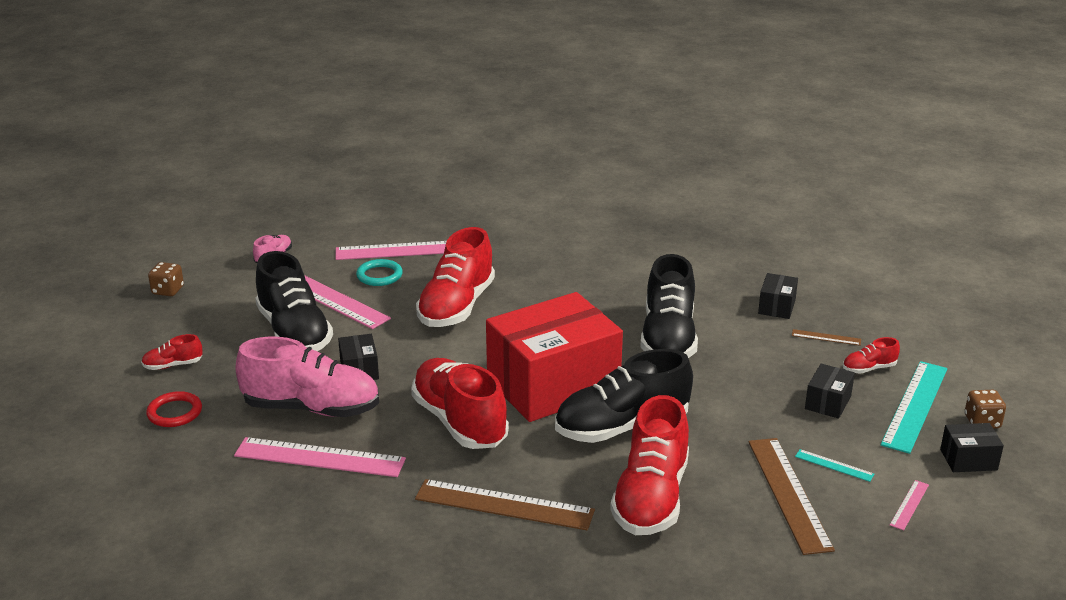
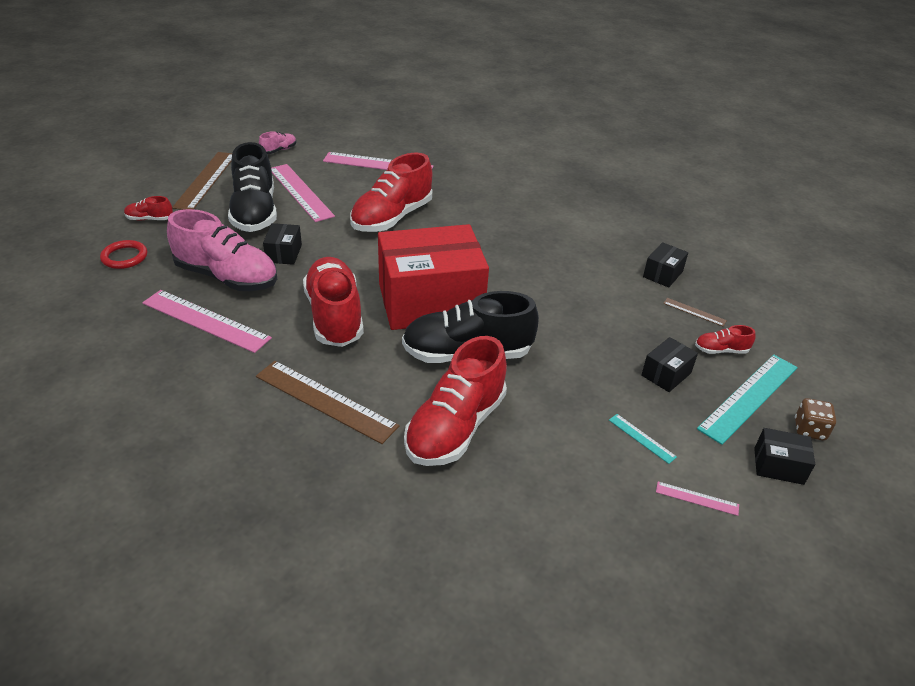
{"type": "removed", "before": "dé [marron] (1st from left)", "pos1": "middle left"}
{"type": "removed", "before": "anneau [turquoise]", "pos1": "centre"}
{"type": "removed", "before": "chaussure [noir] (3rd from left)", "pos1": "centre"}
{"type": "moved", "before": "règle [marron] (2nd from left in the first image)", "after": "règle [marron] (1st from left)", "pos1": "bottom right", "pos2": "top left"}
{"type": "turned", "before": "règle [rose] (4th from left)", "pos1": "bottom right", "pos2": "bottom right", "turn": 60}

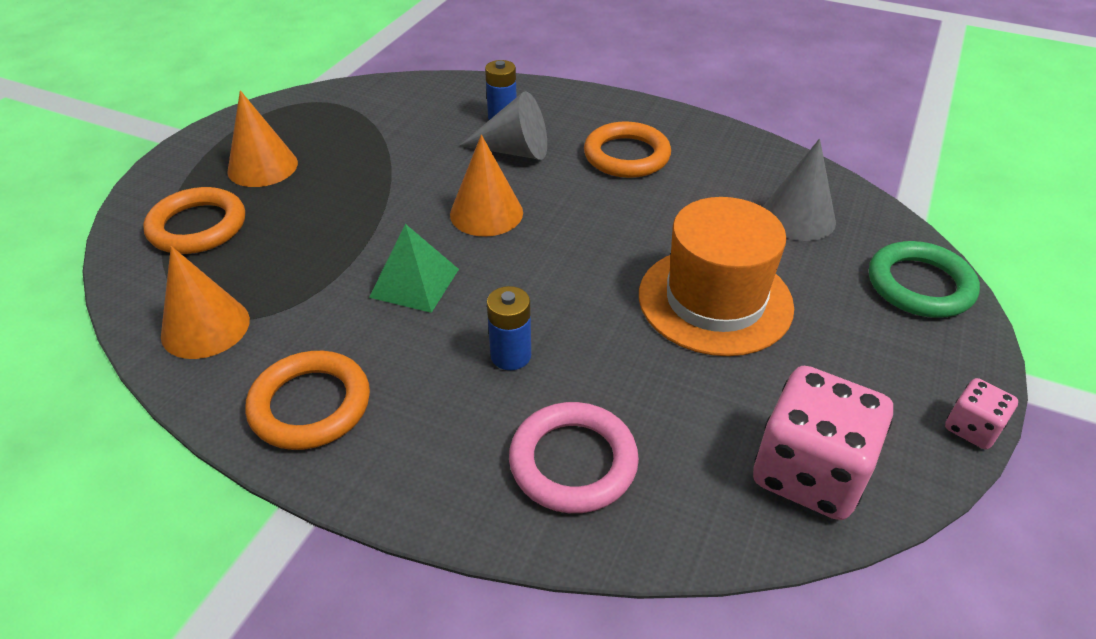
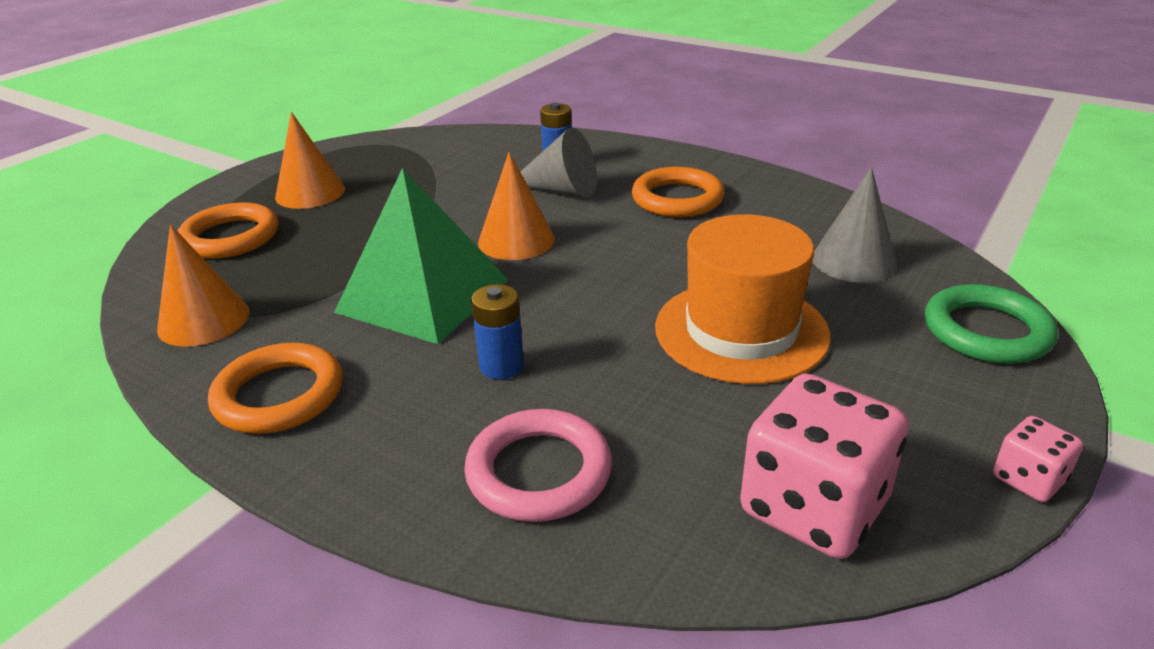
{"type": "resized", "before": "pyramide [vert]", "pos1": "centre", "pos2": "centre", "scale": 1.75}

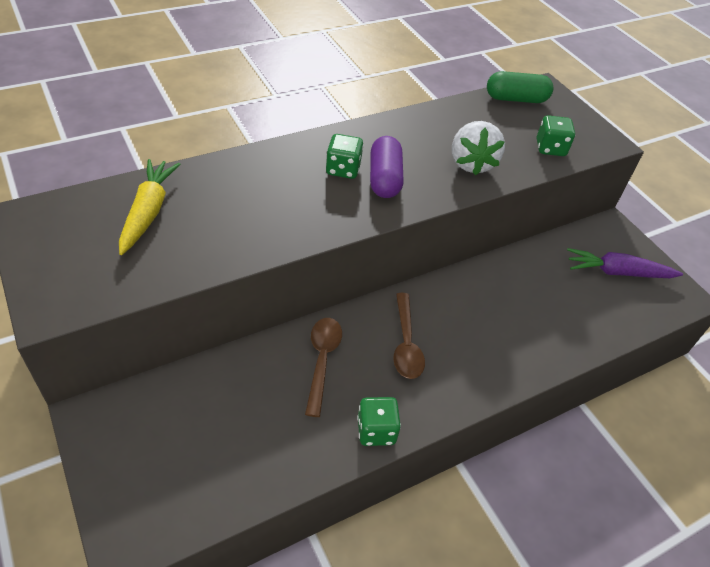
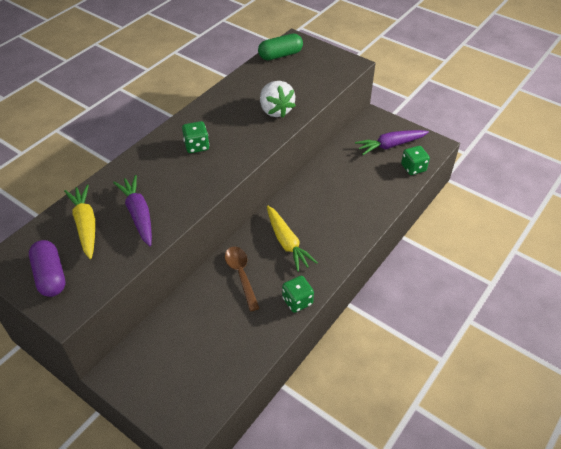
{"type": "added", "after": "carotte [violet] (1st from left)", "pos2": "middle left"}
{"type": "moved", "before": "gélule [violet]", "pos1": "top centre", "pos2": "middle left"}
{"type": "moved", "before": "dé [vert] (3rd from left)", "pos1": "top right", "pos2": "middle right"}
{"type": "replaced", "before": "cuillère [marron] (2nd from left)", "after": "carotte [jaune] (2nd from left)", "pos1": "centre", "pos2": "centre"}

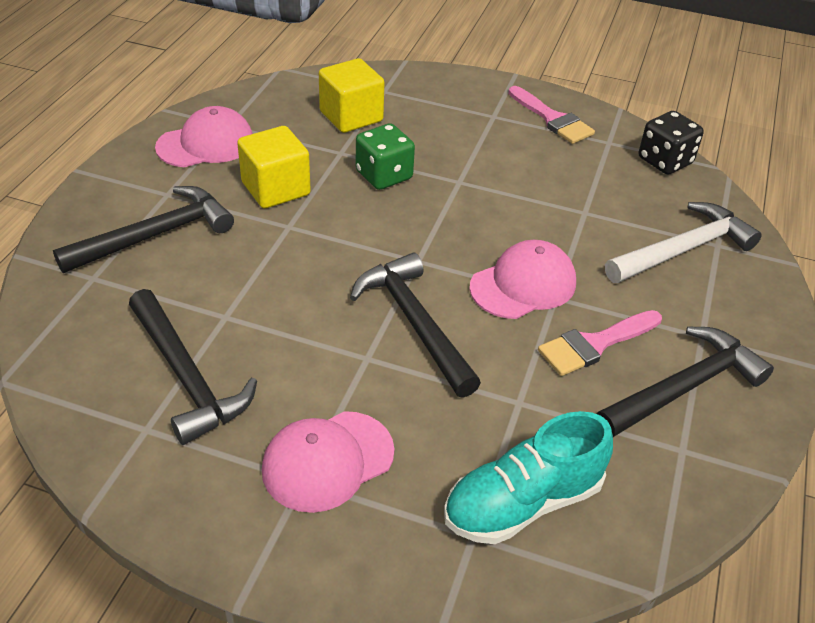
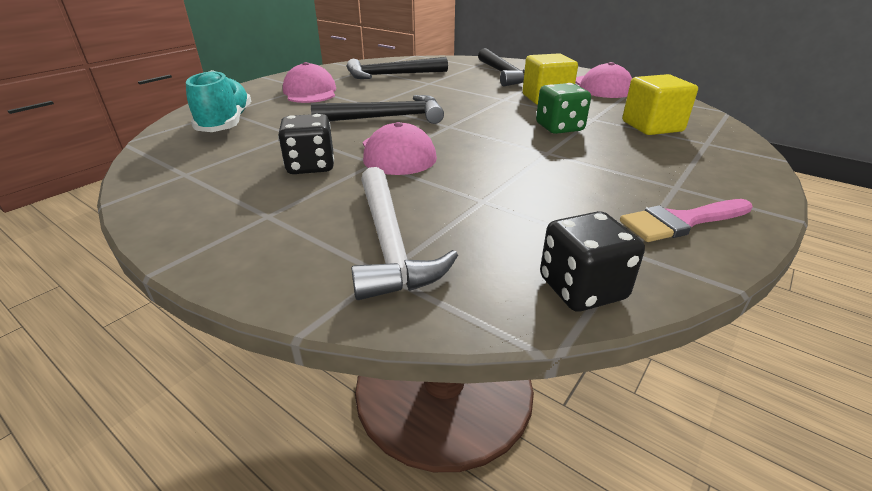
{"type": "removed", "before": "marteau [noir] (4th from left)", "pos1": "middle right"}
{"type": "replaced", "before": "pinceau [rose] (2nd from left)", "after": "dé [noir] (1st from left)", "pos1": "middle right", "pos2": "top centre"}

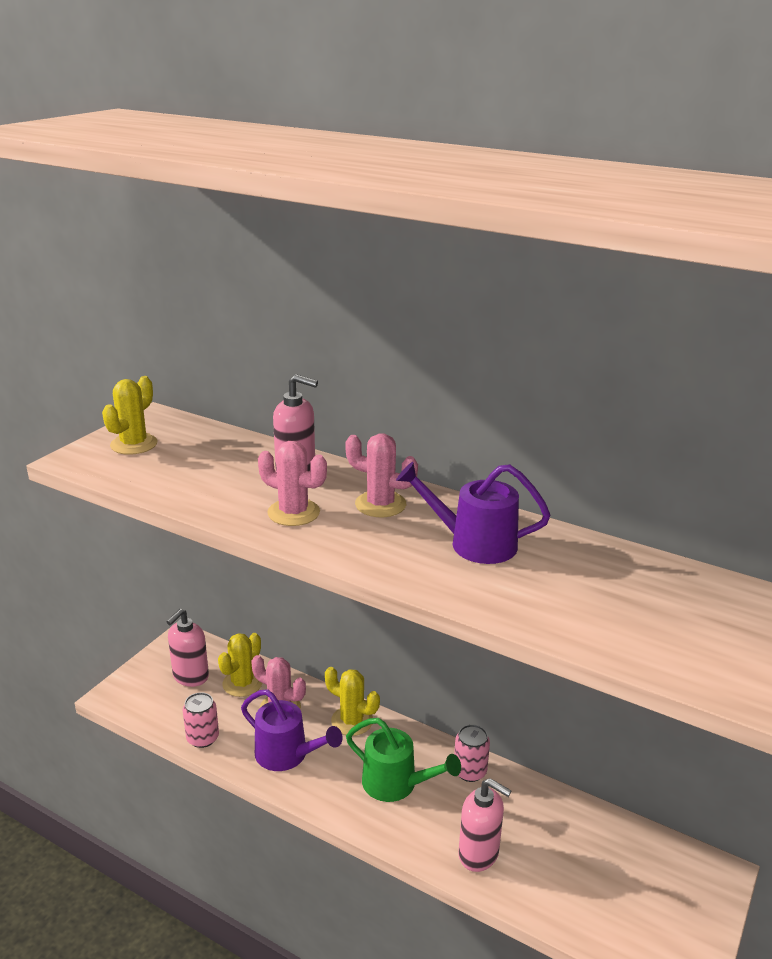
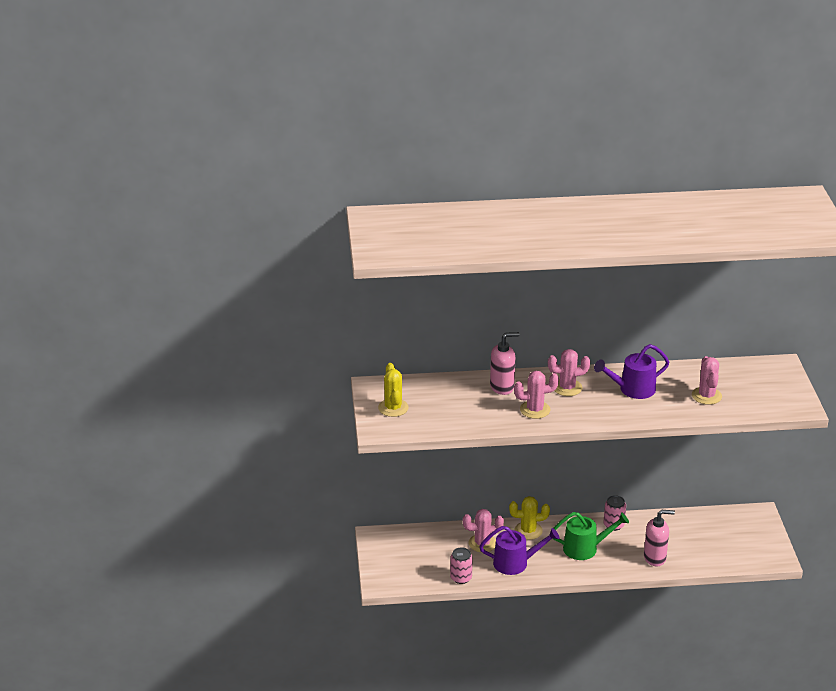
{"type": "removed", "before": "distributeur de savon [rose] (1st from left)", "pos1": "bottom left"}
{"type": "removed", "before": "cactus [jaune] (2nd from left)", "pos1": "bottom left"}
{"type": "added", "after": "cactus [rose] (4th from left)", "pos2": "middle right"}

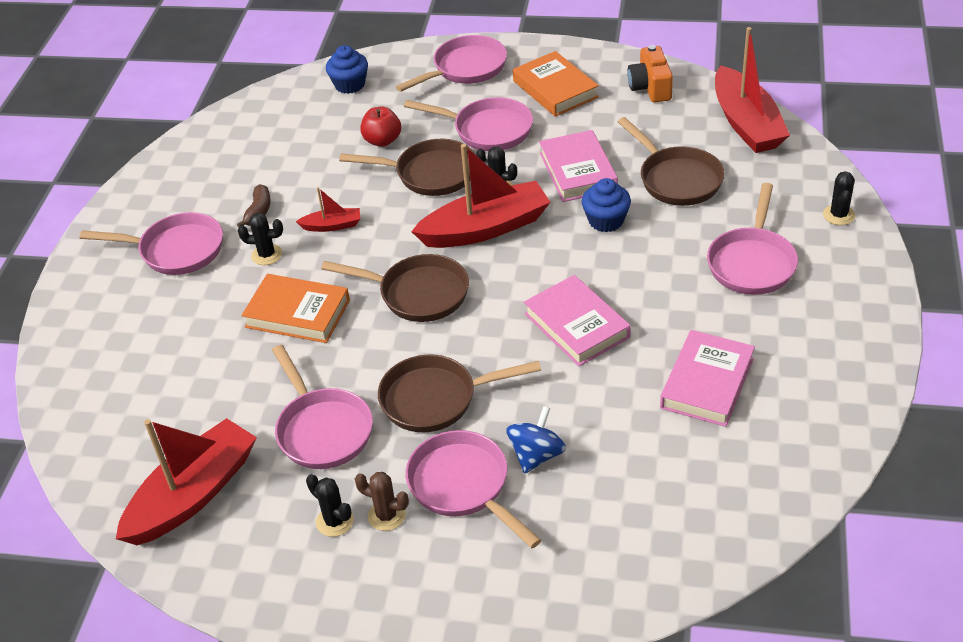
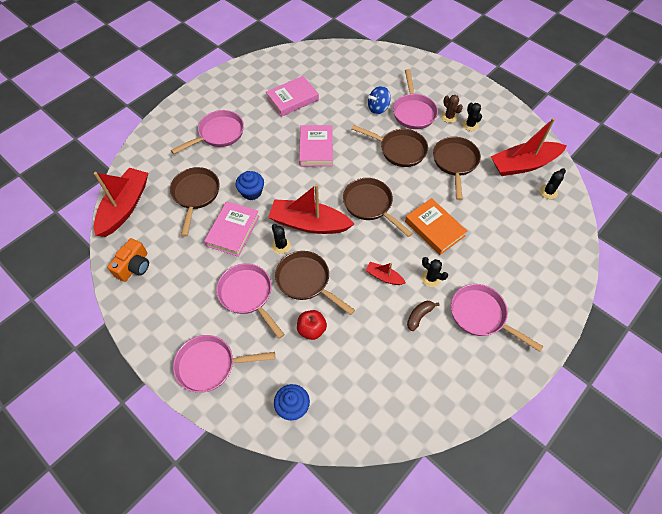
{"type": "removed", "before": "livre [orange] (2nd from left)", "pos1": "top centre"}
{"type": "moved", "before": "cactus [noir] (4th from left)", "pos1": "top right", "pos2": "middle right"}
{"type": "recoloured", "before": "poêle [rose] (2nd from left)", "after": "poêle [marron] (5th from left)", "pos1": "centre", "pos2": "top right"}

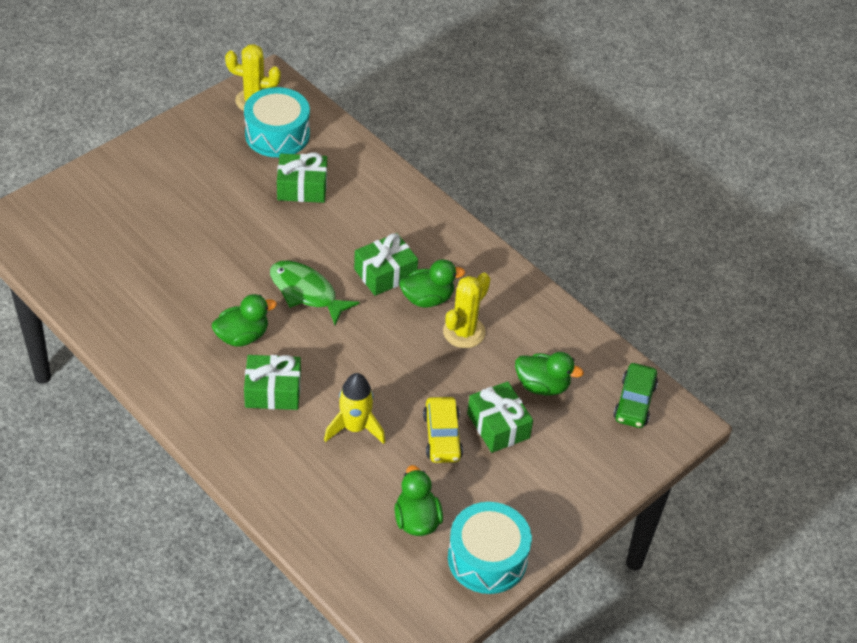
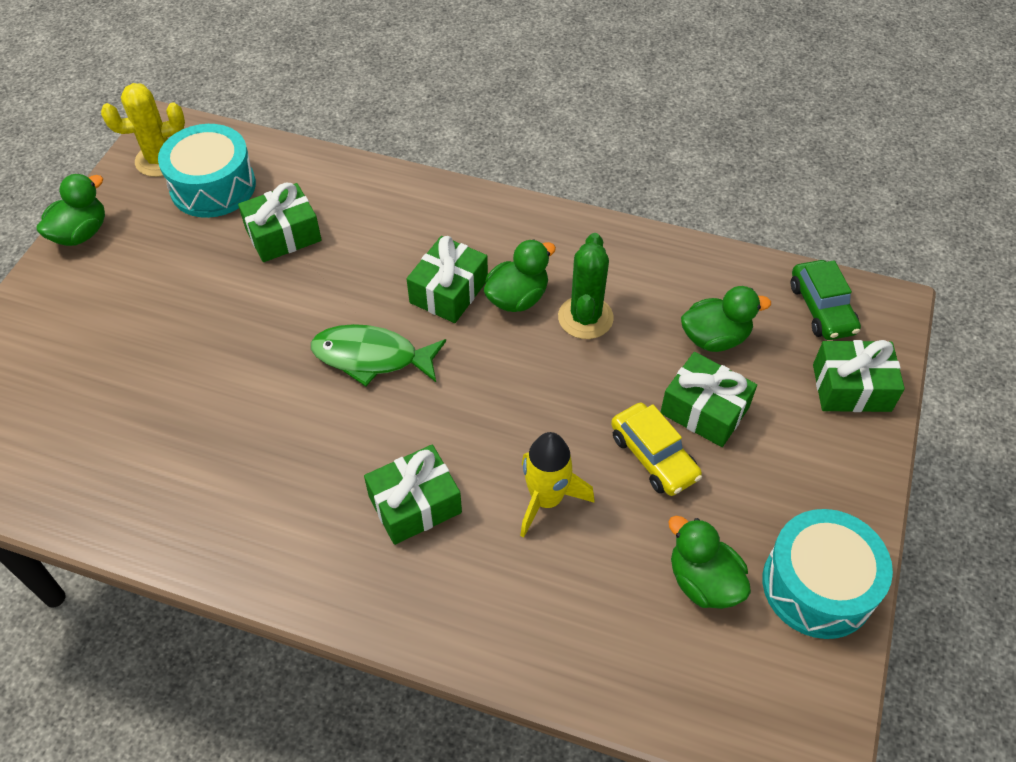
{"type": "added", "after": "cadeau [vert] (5th from left)", "pos2": "middle right"}
{"type": "moved", "before": "canard [vert] (1st from left)", "pos1": "middle left", "pos2": "top left"}
{"type": "recoloured", "before": "cactus [jaune] (2nd from left)", "after": "cactus [vert]", "pos1": "centre", "pos2": "centre"}

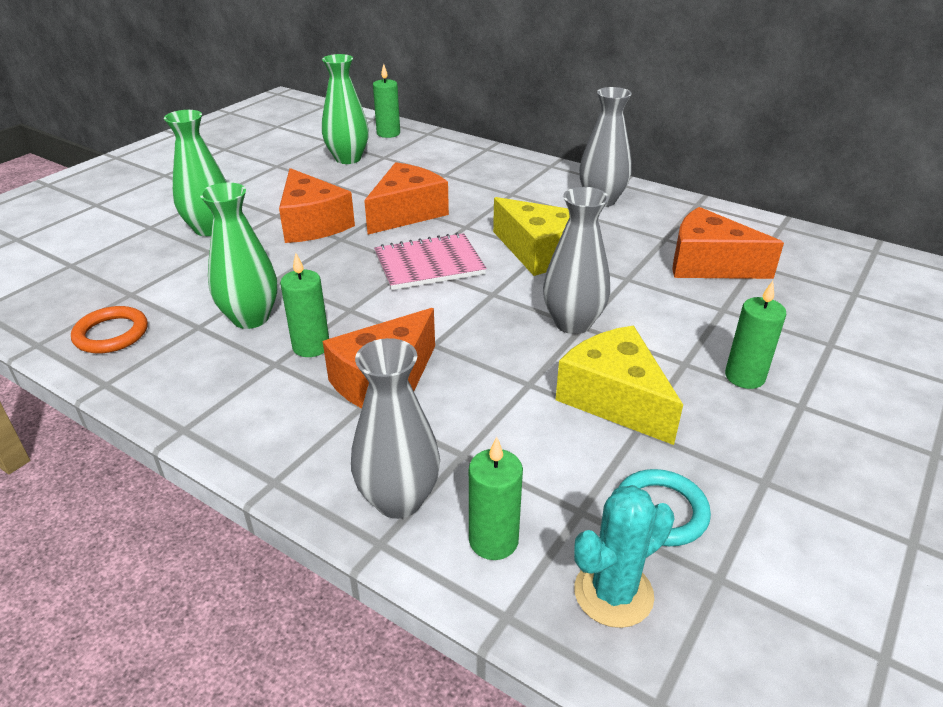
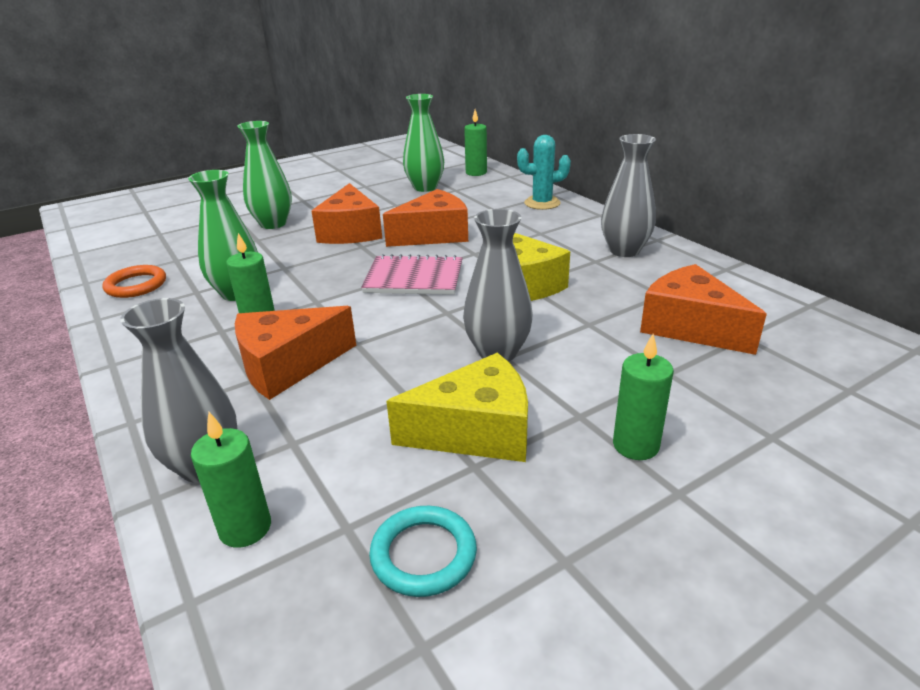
{"type": "moved", "before": "cactus [turquoise]", "pos1": "bottom centre", "pos2": "top centre"}
{"type": "turned", "before": "fromage [jaune] (2nd from left in the first image)", "pos1": "centre", "pos2": "centre", "turn": 90}

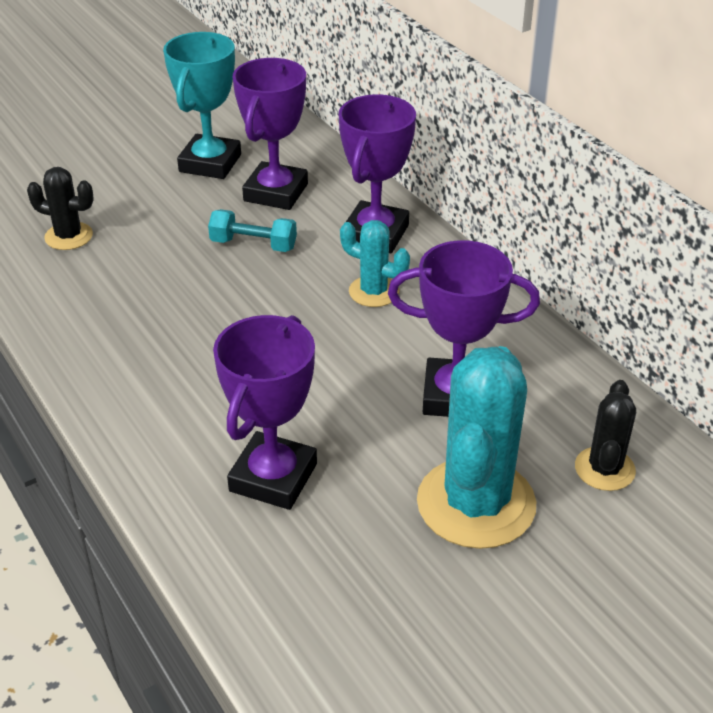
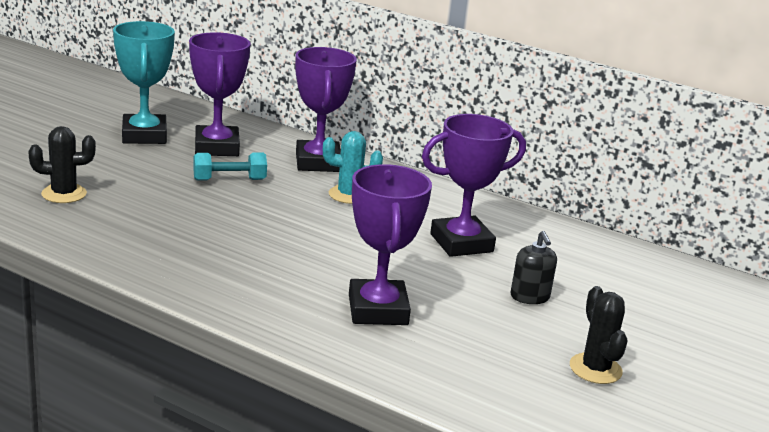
{"type": "moved", "before": "cactus [noir] (2nd from left)", "pos1": "middle right", "pos2": "bottom right"}
{"type": "replaced", "before": "cactus [turquoise] (2nd from left)", "after": "distributeur de savon [noir]", "pos1": "middle right", "pos2": "middle right"}

